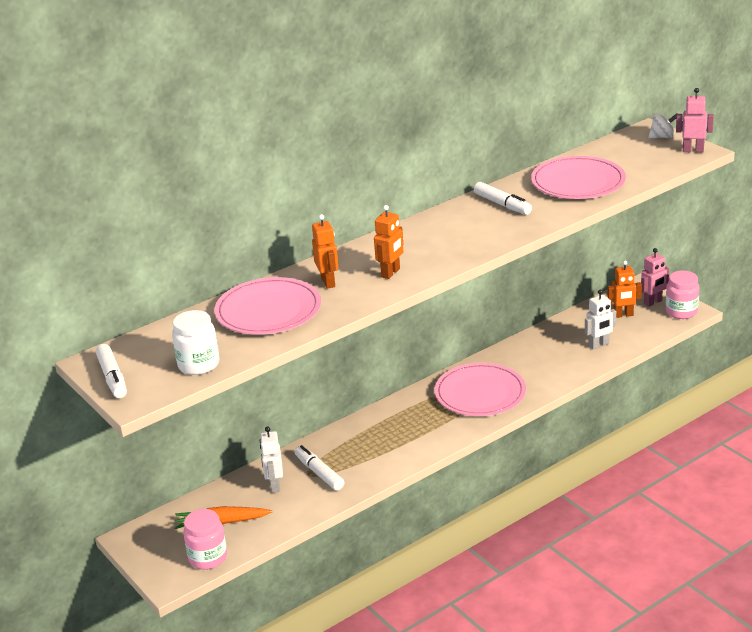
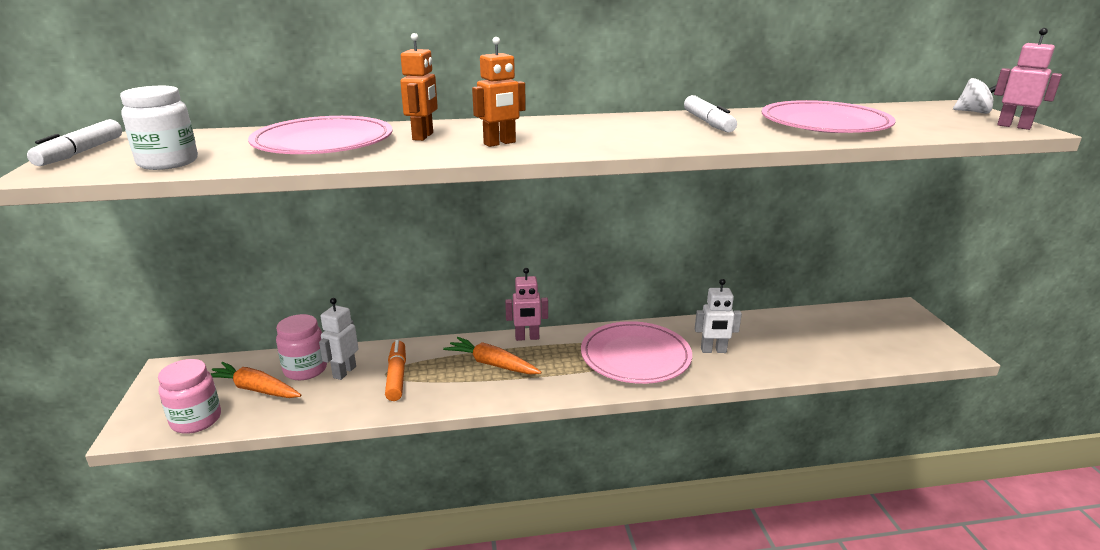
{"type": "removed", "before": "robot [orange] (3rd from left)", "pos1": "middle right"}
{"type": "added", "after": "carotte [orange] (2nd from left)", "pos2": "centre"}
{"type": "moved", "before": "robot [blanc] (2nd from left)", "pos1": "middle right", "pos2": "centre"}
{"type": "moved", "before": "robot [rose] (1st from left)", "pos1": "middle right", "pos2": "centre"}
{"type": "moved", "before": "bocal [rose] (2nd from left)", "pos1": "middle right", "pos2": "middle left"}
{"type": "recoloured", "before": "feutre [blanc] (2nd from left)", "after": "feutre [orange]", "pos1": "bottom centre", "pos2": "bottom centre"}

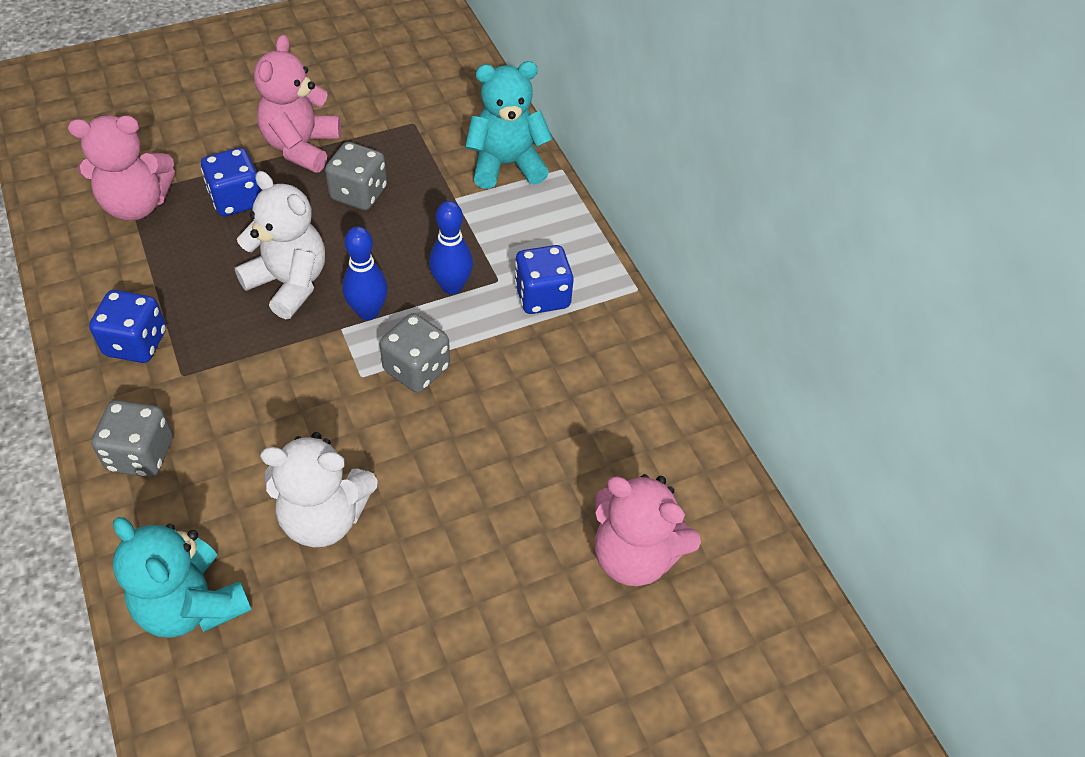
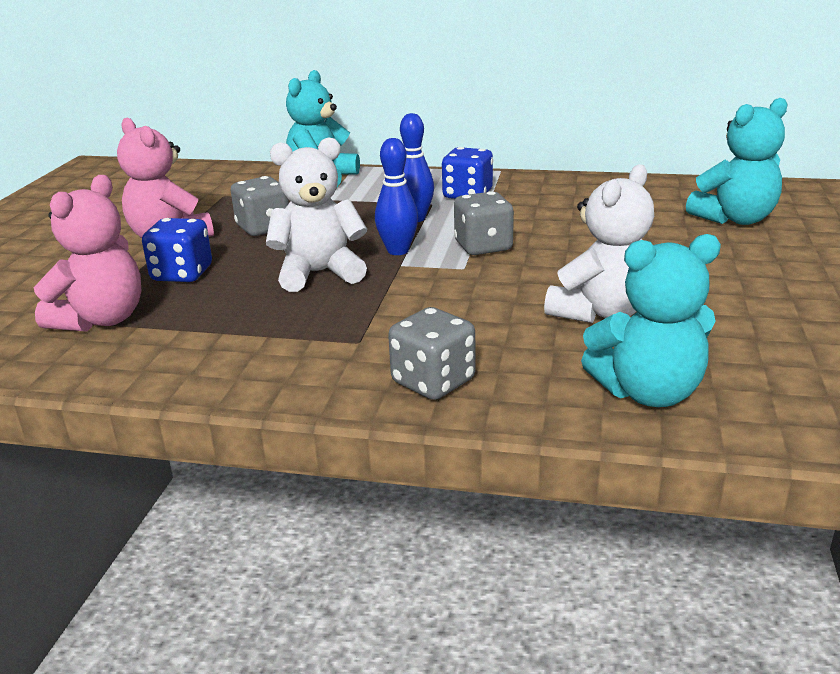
{"type": "removed", "before": "dé [bleu] (1st from left)", "pos1": "middle left"}
{"type": "recoloured", "before": "ours en peluche [rose] (3rd from left)", "after": "ours en peluche [turquoise] (3rd from left)", "pos1": "bottom centre", "pos2": "top right"}

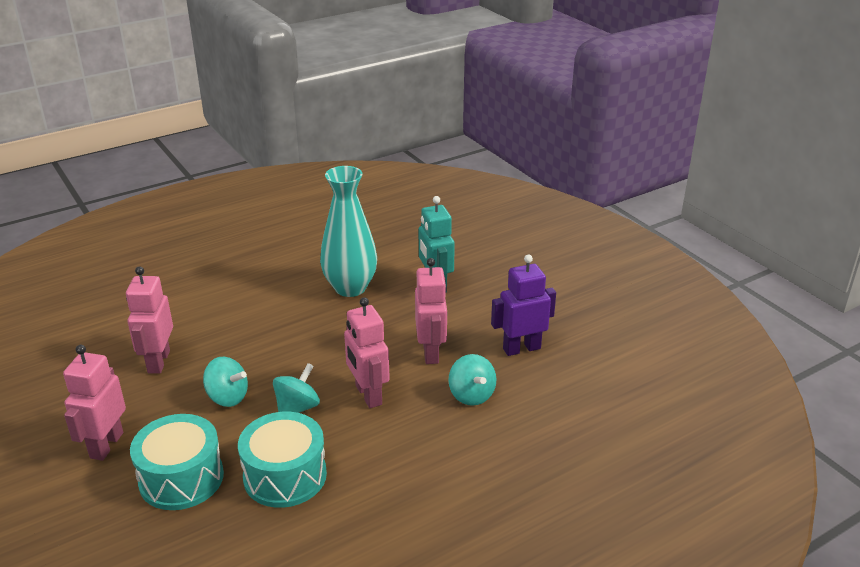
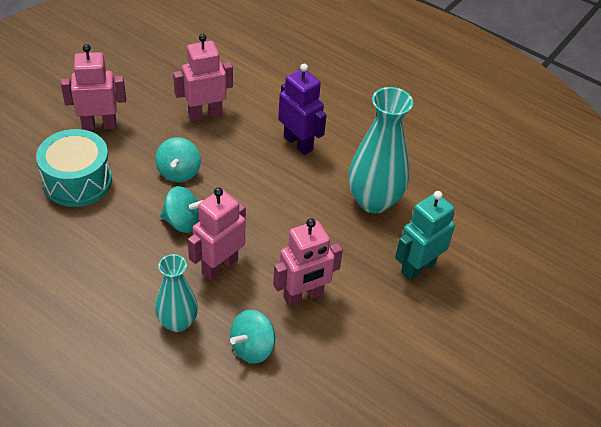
{"type": "removed", "before": "tambour [turquoise] (2nd from left)", "pos1": "bottom left"}
{"type": "added", "after": "vase [turquoise] (1st from left)", "pos2": "bottom left"}
{"type": "moved", "before": "robot [violet]", "pos1": "centre", "pos2": "top centre"}

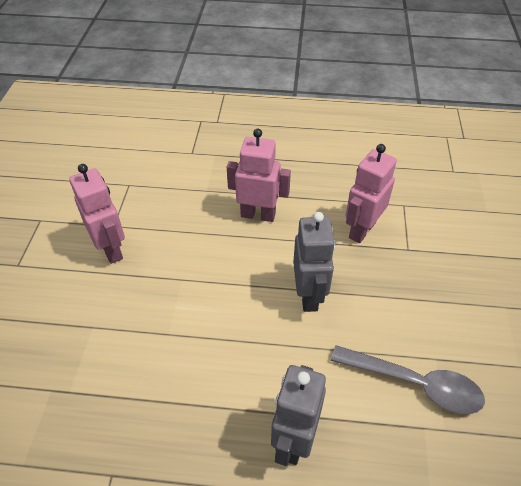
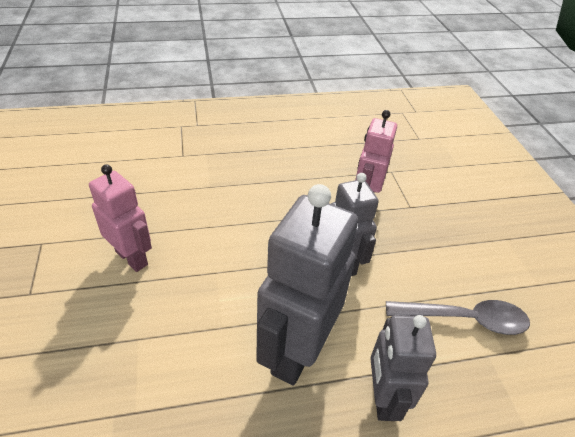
{"type": "removed", "before": "robot [rose] (2nd from left)", "pos1": "centre"}
{"type": "added", "after": "robot [gris] (1st from left)", "pos2": "centre"}

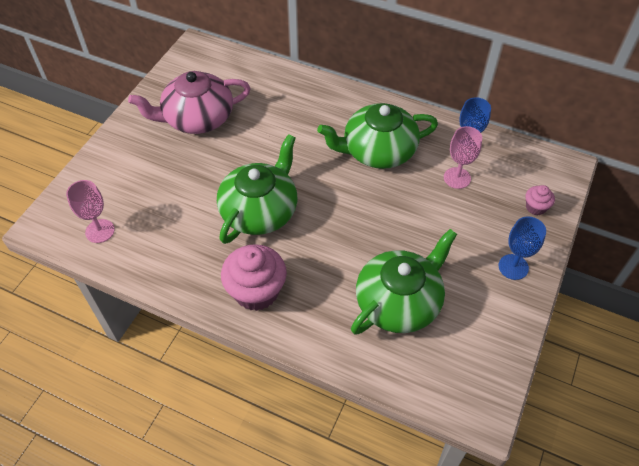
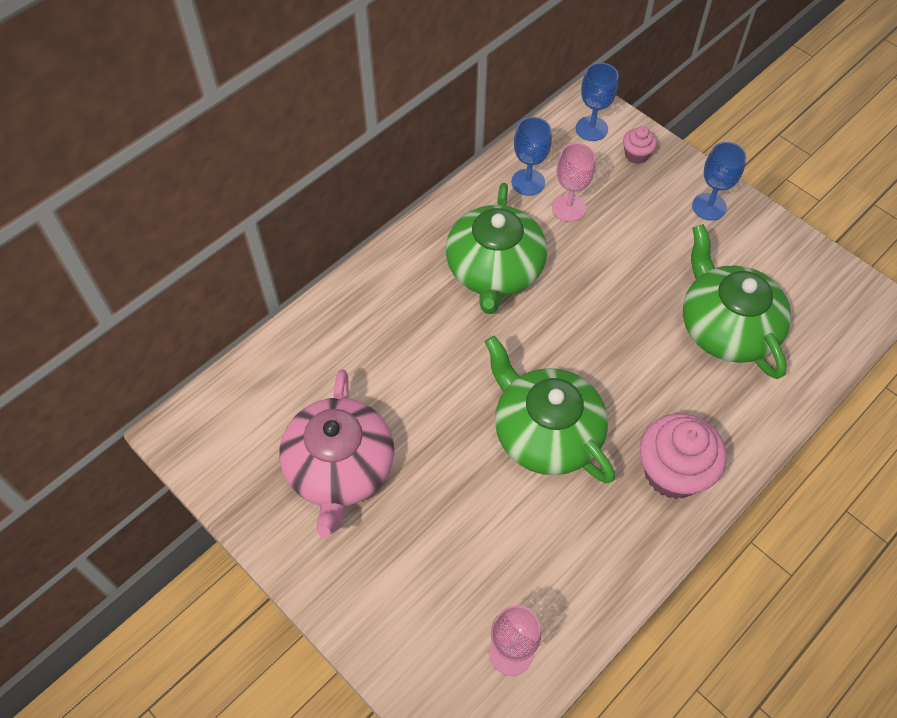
{"type": "added", "after": "verre à pied [bleu] (2nd from left)", "pos2": "top centre"}

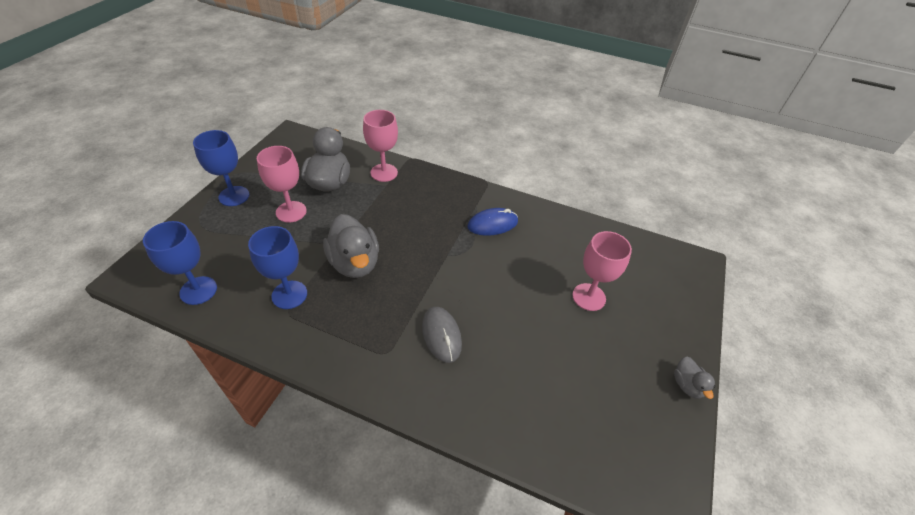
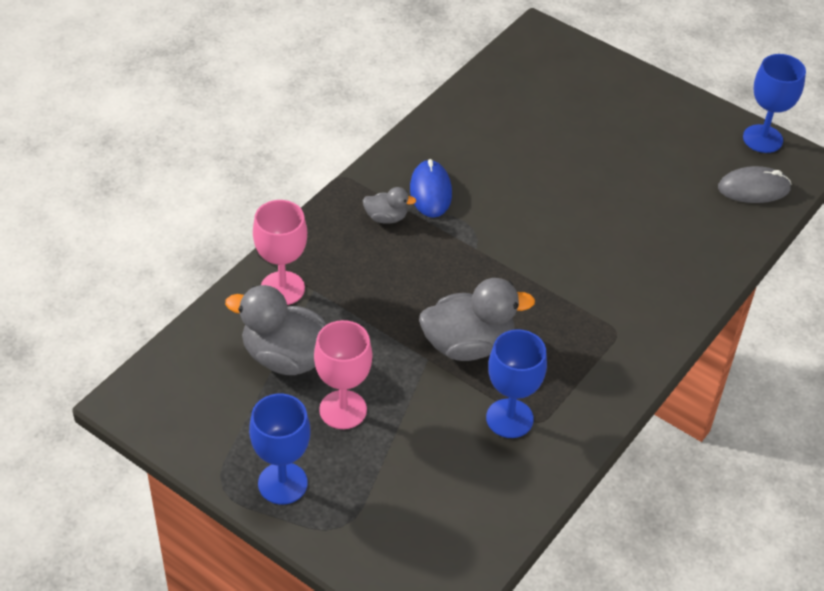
{"type": "removed", "before": "verre à pied [rose] (3rd from left)", "pos1": "centre"}
{"type": "moved", "before": "verre à pied [bleu] (1st from left in the first image)", "after": "verre à pied [bleu] (3rd from left)", "pos1": "middle left", "pos2": "top right"}
{"type": "moved", "before": "souris [gris]", "pos1": "centre", "pos2": "top right"}
{"type": "moved", "before": "canard [gris] (3rd from left in the first image)", "after": "canard [gris] (2nd from left)", "pos1": "bottom right", "pos2": "centre"}

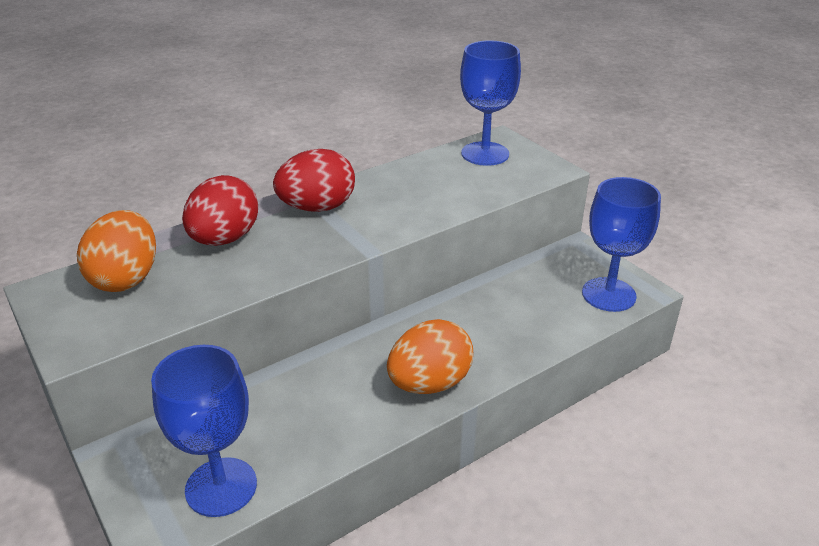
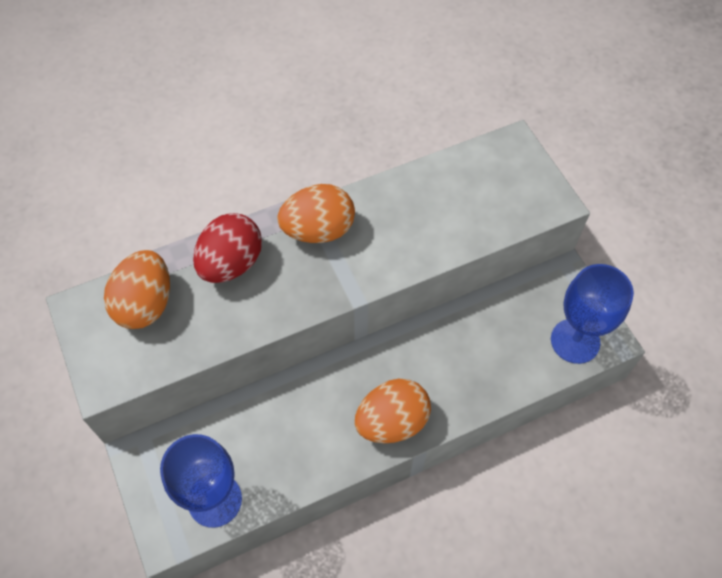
{"type": "removed", "before": "verre à pied [bleu] (2nd from left)", "pos1": "top centre"}
{"type": "recoloured", "before": "œuf [rouge] (2nd from left)", "after": "œuf [orange] (2nd from left)", "pos1": "top centre", "pos2": "centre"}

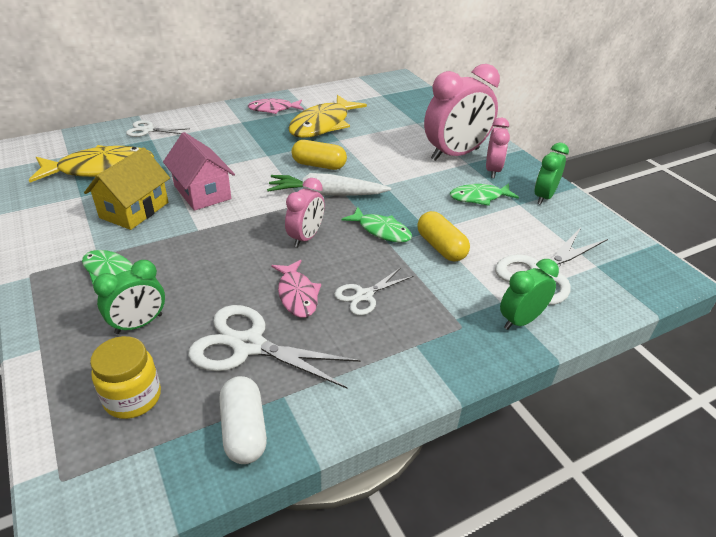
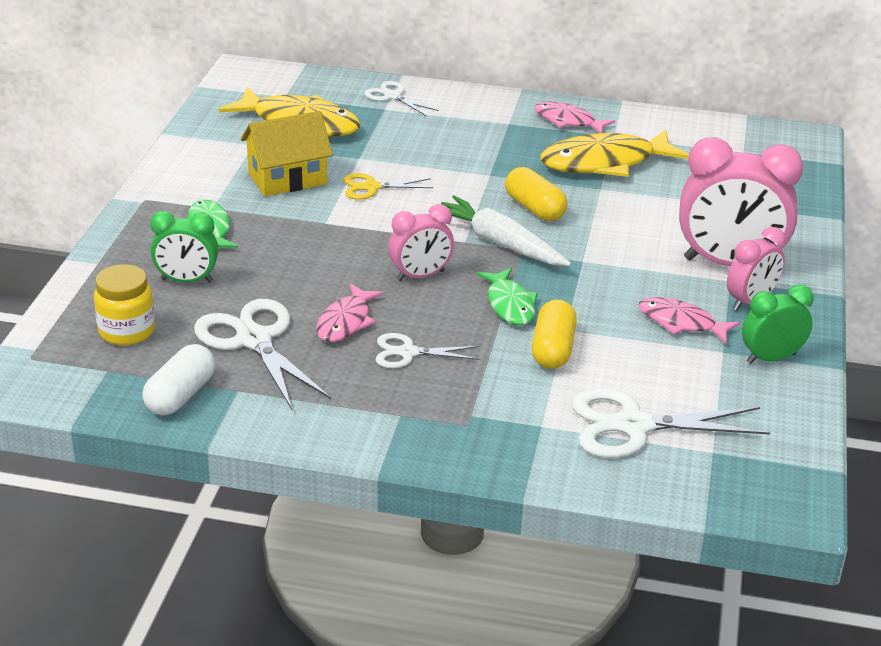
{"type": "removed", "before": "réveil [vert] (2nd from left)", "pos1": "middle right"}
{"type": "replaced", "before": "maison [rose]", "after": "ciseaux [jaune]", "pos1": "top left", "pos2": "top centre"}
{"type": "recoloured", "before": "poisson [vert] (3rd from left)", "after": "poisson [rose] (3rd from left)", "pos1": "middle right", "pos2": "middle right"}

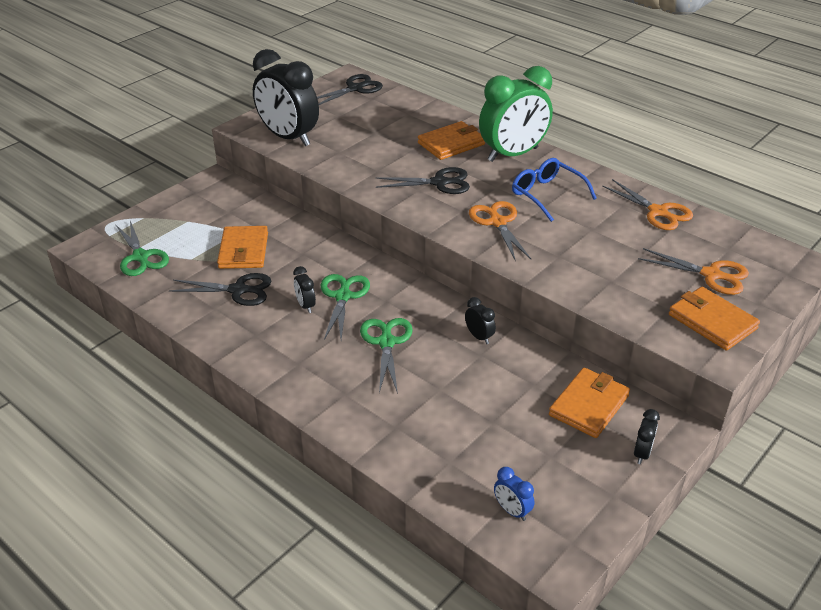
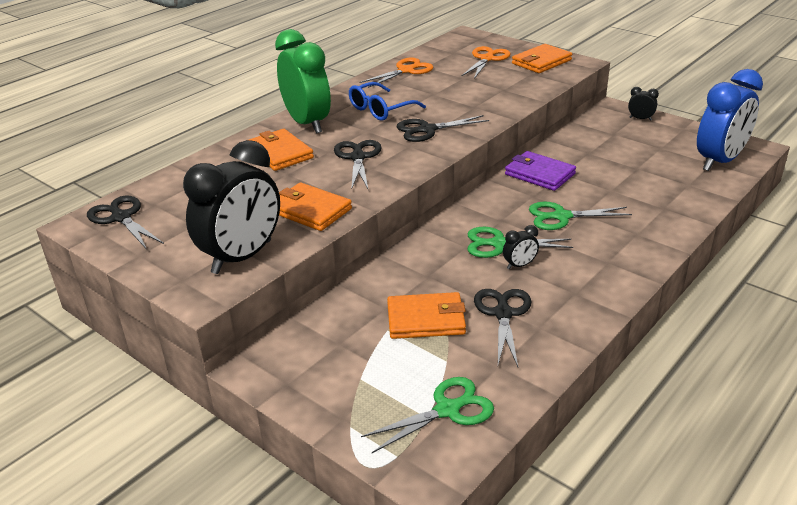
{"type": "moved", "before": "portefeuille [orange] (3rd from left in the first image)", "after": "portefeuille [orange] (2nd from left)", "pos1": "middle right", "pos2": "centre"}
{"type": "replaced", "before": "réveil [noir] (3rd from left)", "after": "portefeuille [violet]", "pos1": "centre", "pos2": "middle right"}
{"type": "recoloured", "before": "ciseaux [orange] (1st from left)", "after": "ciseaux [noir] (3rd from left)", "pos1": "centre", "pos2": "top centre"}
{"type": "resized", "before": "réveil [bleu]", "pos1": "bottom centre", "pos2": "top right", "scale": 2.46}

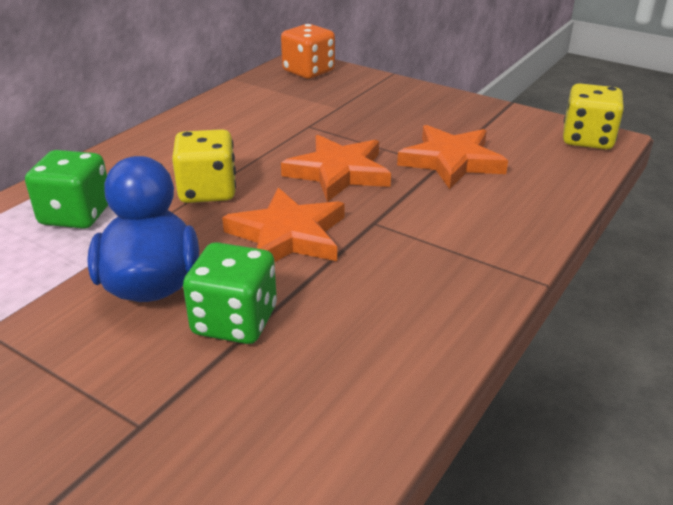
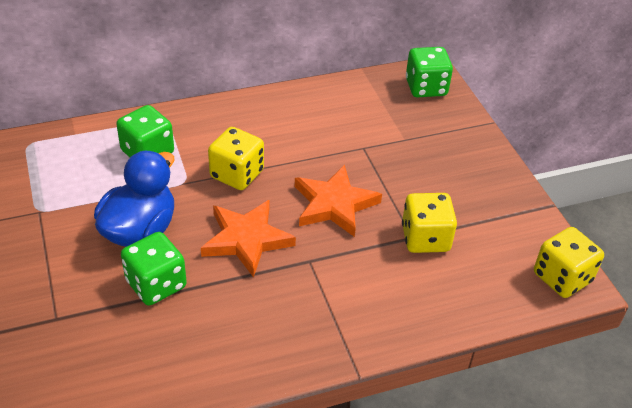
{"type": "replaced", "before": "étoile [orange] (3rd from left)", "after": "dé [jaune] (2nd from left)", "pos1": "top right", "pos2": "middle right"}
{"type": "recoloured", "before": "dé [orange]", "after": "dé [vert] (3rd from left)", "pos1": "top centre", "pos2": "top right"}

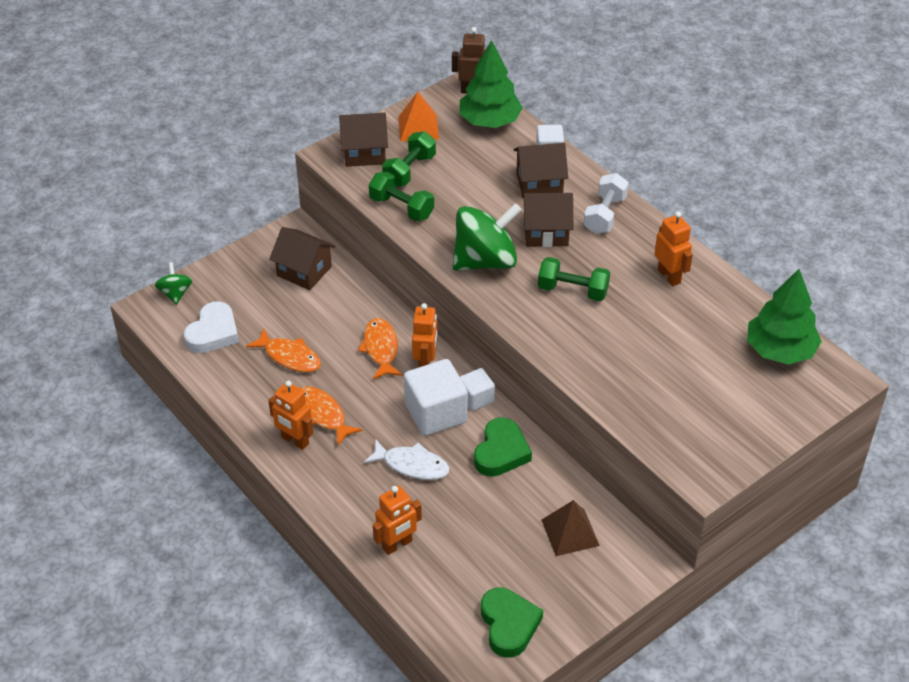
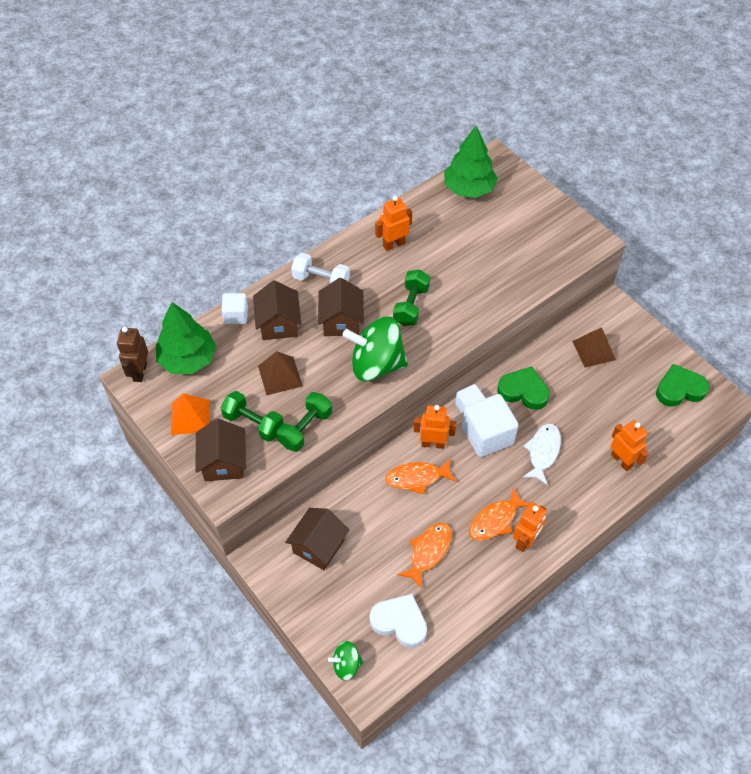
{"type": "added", "after": "pyramide [marron] (1st from left)", "pos2": "centre"}
{"type": "turned", "before": "toupie [vert] (2nd from left)", "pos1": "centre", "pos2": "centre", "turn": -60}

